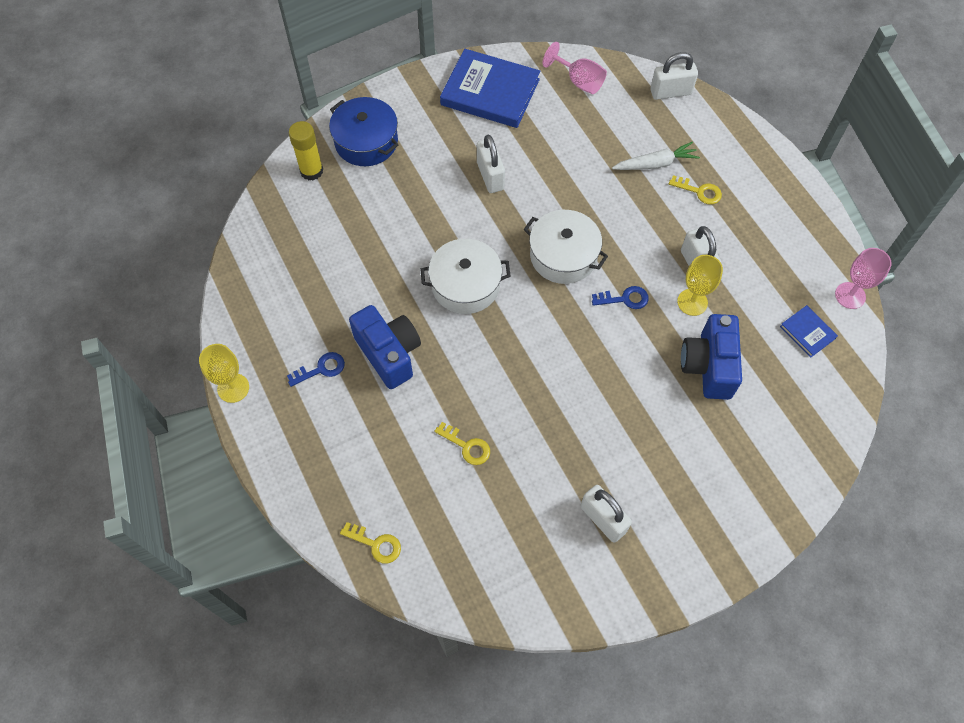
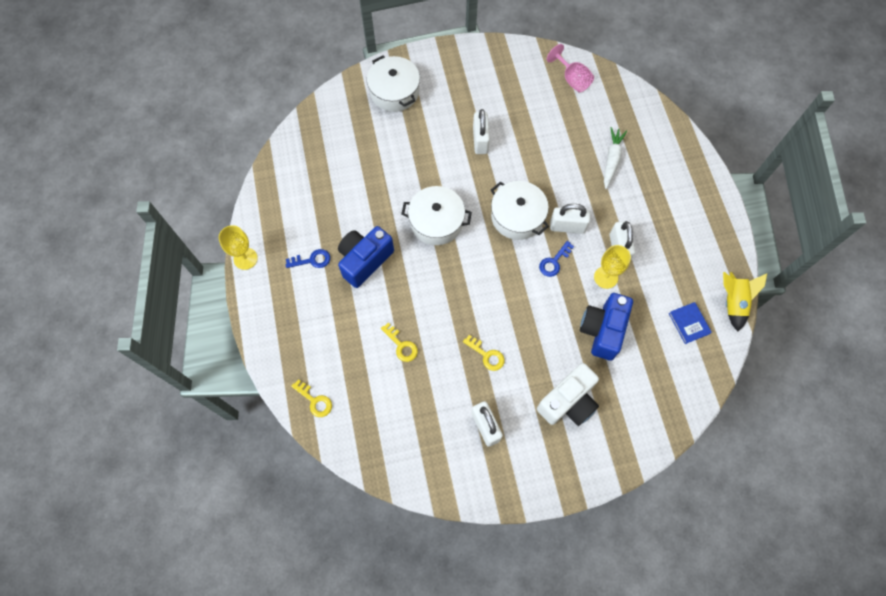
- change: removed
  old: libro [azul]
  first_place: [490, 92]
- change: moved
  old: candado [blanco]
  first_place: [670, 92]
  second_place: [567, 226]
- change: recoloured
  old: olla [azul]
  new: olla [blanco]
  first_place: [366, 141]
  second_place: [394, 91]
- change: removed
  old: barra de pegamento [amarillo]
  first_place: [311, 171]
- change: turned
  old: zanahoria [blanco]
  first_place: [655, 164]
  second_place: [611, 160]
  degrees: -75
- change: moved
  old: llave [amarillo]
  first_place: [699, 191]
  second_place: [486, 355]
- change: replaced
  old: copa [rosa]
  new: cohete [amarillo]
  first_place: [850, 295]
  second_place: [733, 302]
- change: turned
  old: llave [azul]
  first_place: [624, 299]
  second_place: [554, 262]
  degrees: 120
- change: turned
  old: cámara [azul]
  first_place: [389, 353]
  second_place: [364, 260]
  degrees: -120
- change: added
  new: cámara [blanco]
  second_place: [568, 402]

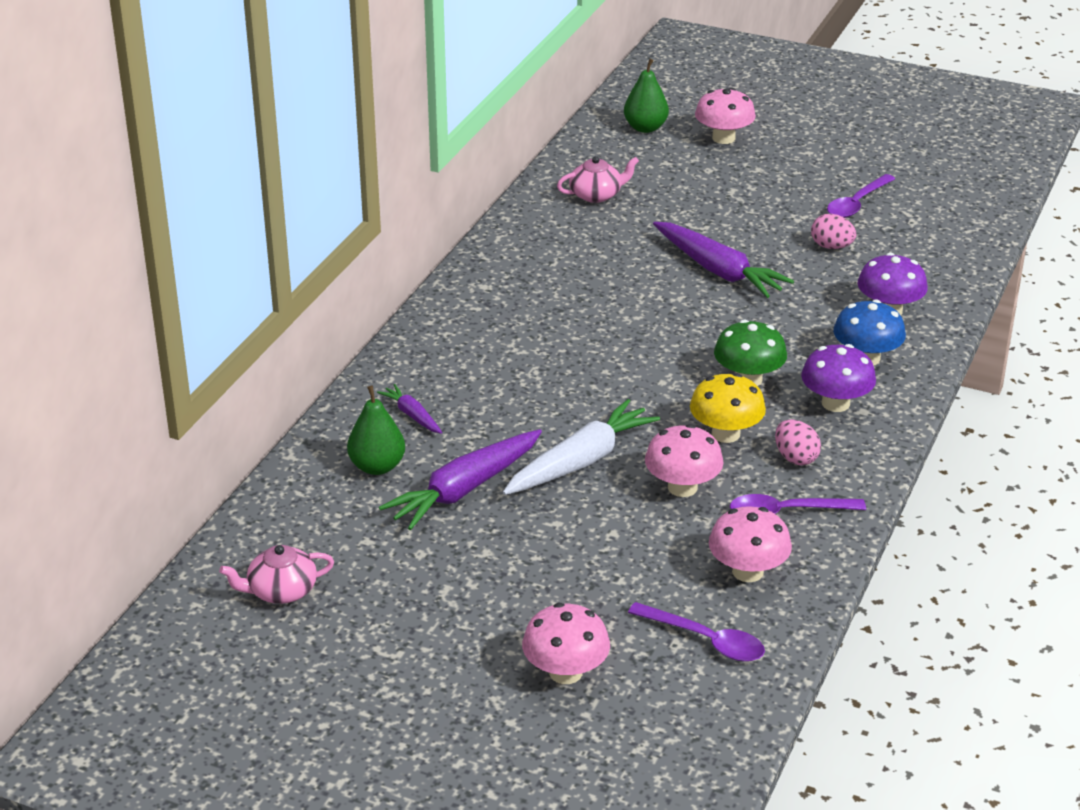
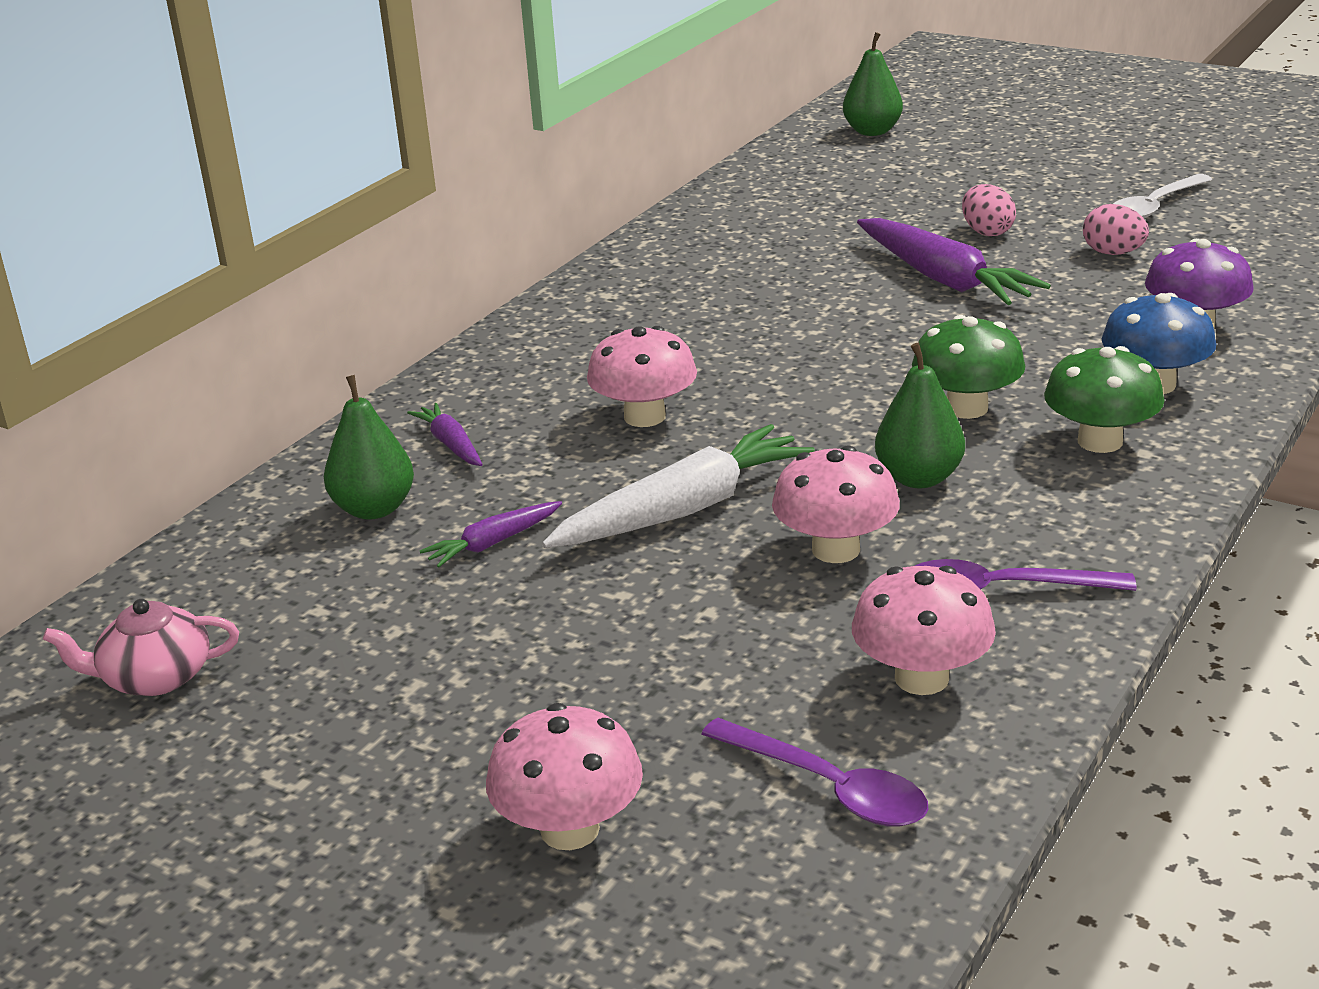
- change: moved
  old: seta [rosa]
  first_place: [723, 138]
  second_place: [644, 417]
- change: removed
  old: tetera [rosa]
  first_place: [596, 195]
- change: recoloured
  old: cuchara [morado]
  new: cuchara [blanco]
  first_place: [856, 204]
  second_place: [1154, 207]
- change: recoloured
  old: seta [morado]
  new: seta [verde]
  first_place: [835, 403]
  second_place: [1100, 441]
- change: replaced
  old: seta [amarillo]
  new: pera [verde]
  first_place: [725, 434]
  second_place: [919, 478]
- change: moved
  old: huevo [rosa]
  first_place: [795, 458]
  second_place: [987, 232]
- change: resized
  old: zanahoria [morado]
  first_place: [464, 490]
  second_place: [493, 543]
  factor: 0.5

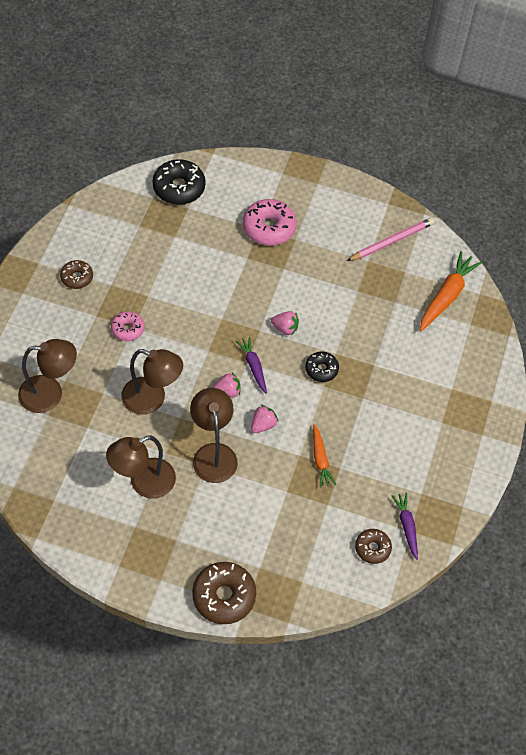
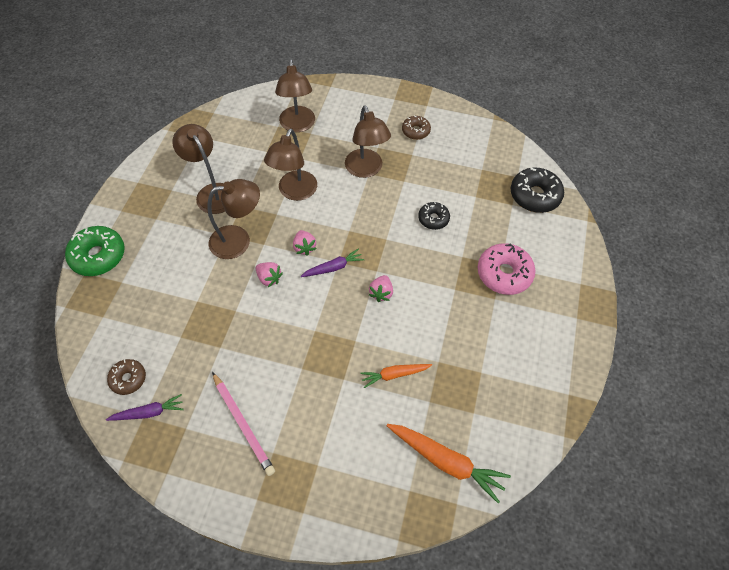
- change: moved
  old: lápiz [rosa]
  first_place: [391, 241]
  second_place: [243, 424]
- change: replaced
  old: rosquilla [rosa]
  new: lámpara [marrón]
  first_place: [128, 329]
  second_place: [366, 170]
- change: moved
  old: rosquilla [negro]
  first_place: [321, 369]
  second_place: [433, 219]
- change: moved
  old: zanahoria [naranja]
  first_place: [320, 459]
  second_place: [394, 375]
- change: recoloured
  old: rosquilla [marrón]
  new: rosquilla [verde]
  first_place: [224, 596]
  second_place: [98, 256]

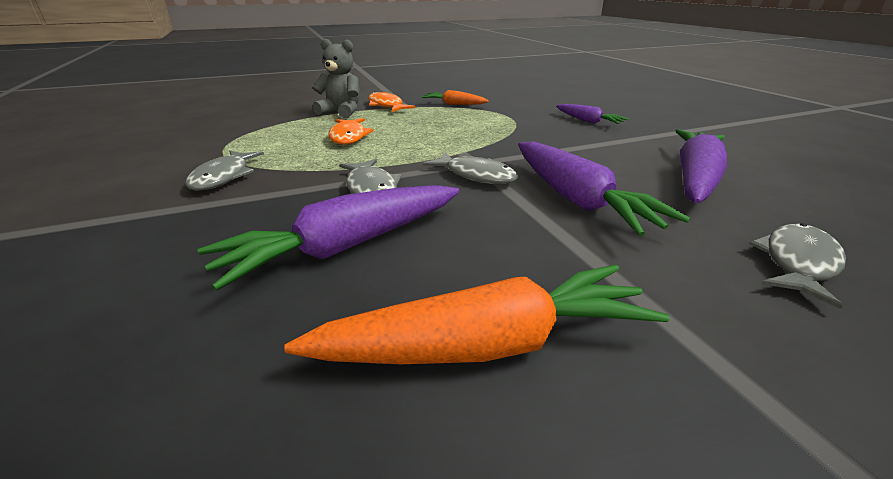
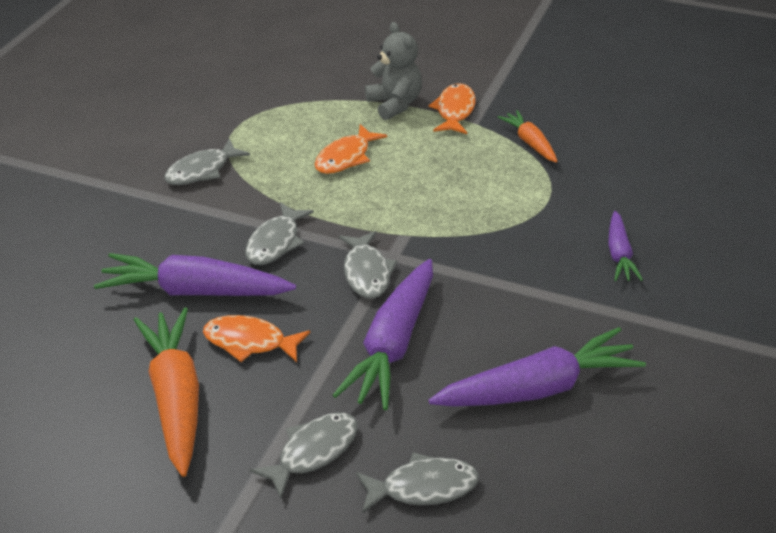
- change: turned
  old: zanahoria [naranja]
  first_place: [486, 344]
  second_place: [176, 398]
  degrees: -135
- change: added
  new: pez [naranja]
  second_place: [250, 342]
- change: added
  new: pez [gris]
  second_place: [313, 452]

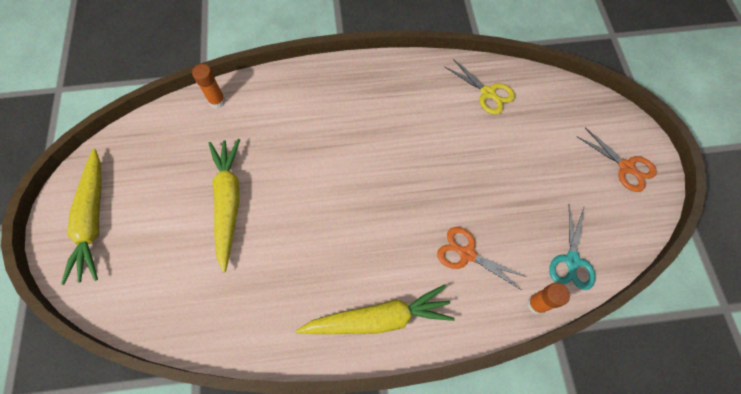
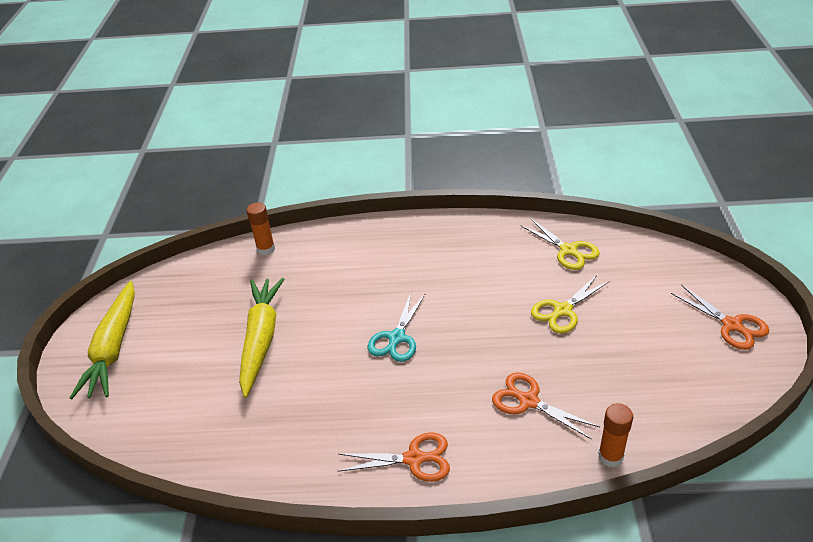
- change: moved
  old: tijeras [turquesa]
  first_place: [572, 261]
  second_place: [396, 338]
- change: replaced
  old: zanahoria [amarillo]
  new: tijeras [naranja]
  first_place: [378, 318]
  second_place: [414, 459]
- change: added
  new: tijeras [amarillo]
  second_place: [562, 311]

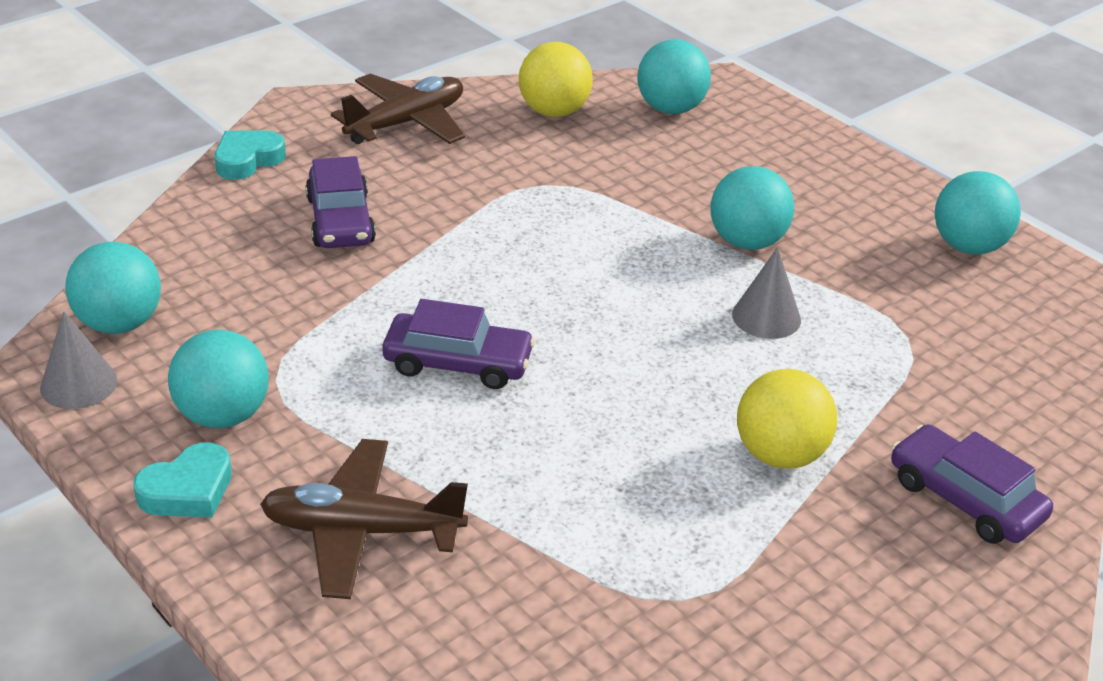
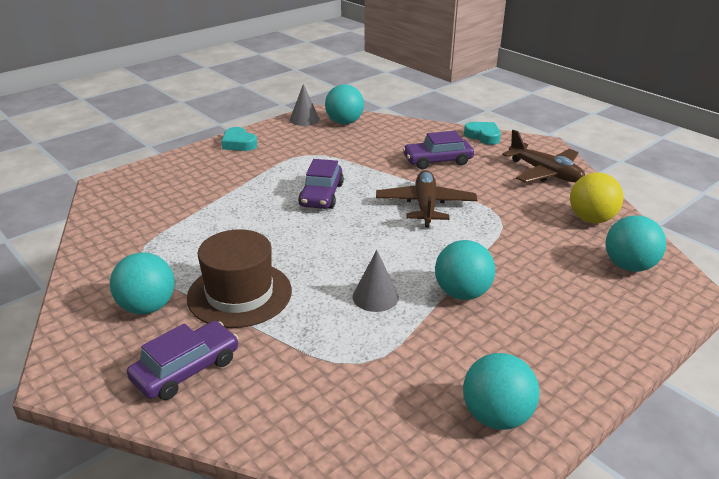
- change: moved
  old: pelota [turquesa]
  first_place: [223, 415]
  second_place: [147, 307]
- change: replaced
  old: pelota [amarillo]
  new: sombrero [marrón]
  first_place: [780, 455]
  second_place: [239, 294]
- change: moved
  old: avión [marrón]
  first_place: [362, 531]
  second_place: [425, 206]

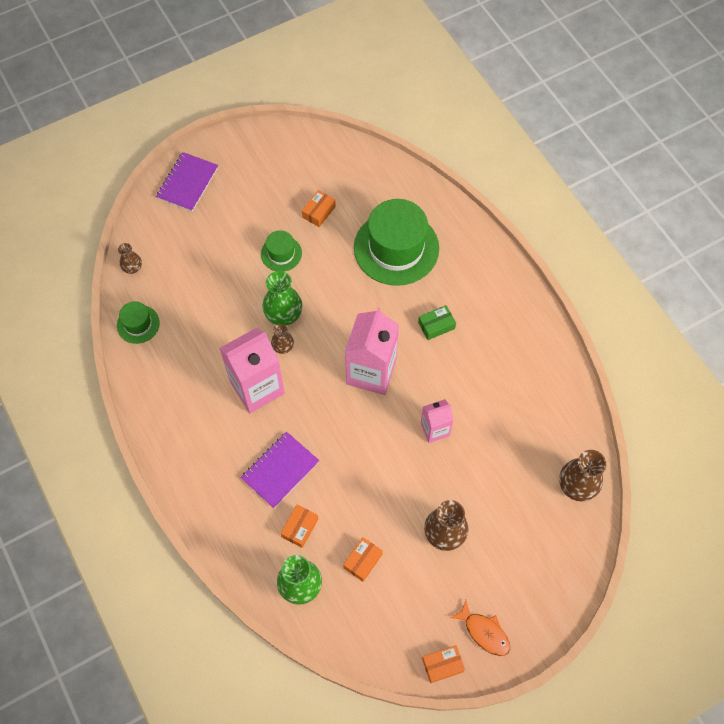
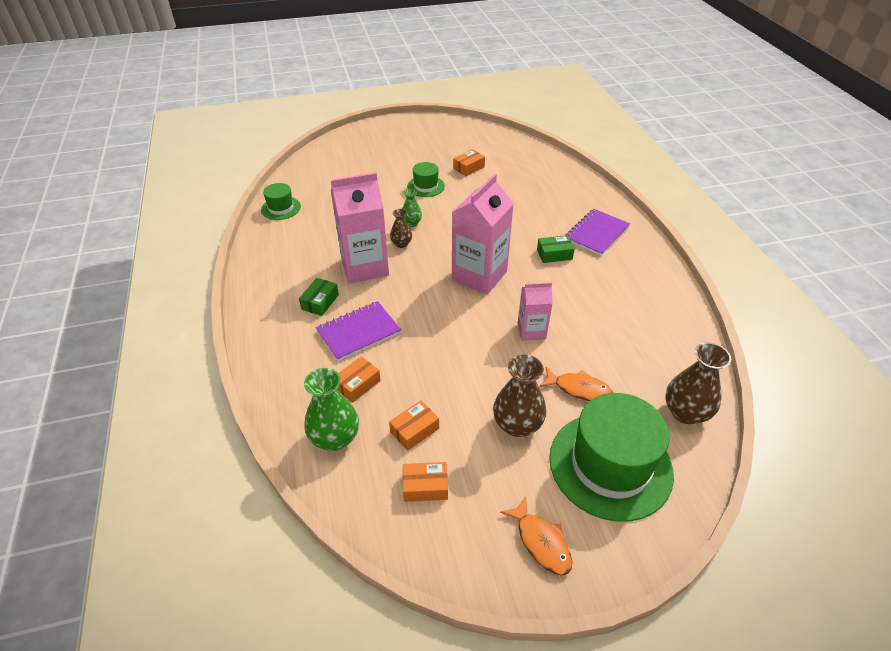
- change: moved
  old: cuaderno [morado]
  first_place: [187, 183]
  second_place: [596, 233]
- change: moved
  old: sombrero [verde]
  first_place: [396, 248]
  second_place: [610, 465]
- change: removed
  old: florero [marrón]
  first_place: [133, 268]
- change: resized
  old: florero [verde]
  first_place: [283, 314]
  second_place: [411, 223]
  factor: 0.57
- change: moved
  old: caja [naranja]
  first_place: [442, 665]
  second_place: [425, 486]
- change: added
  new: caja [verde]
  second_place: [320, 302]
- change: added
  new: pez [naranja]
  second_place: [579, 389]

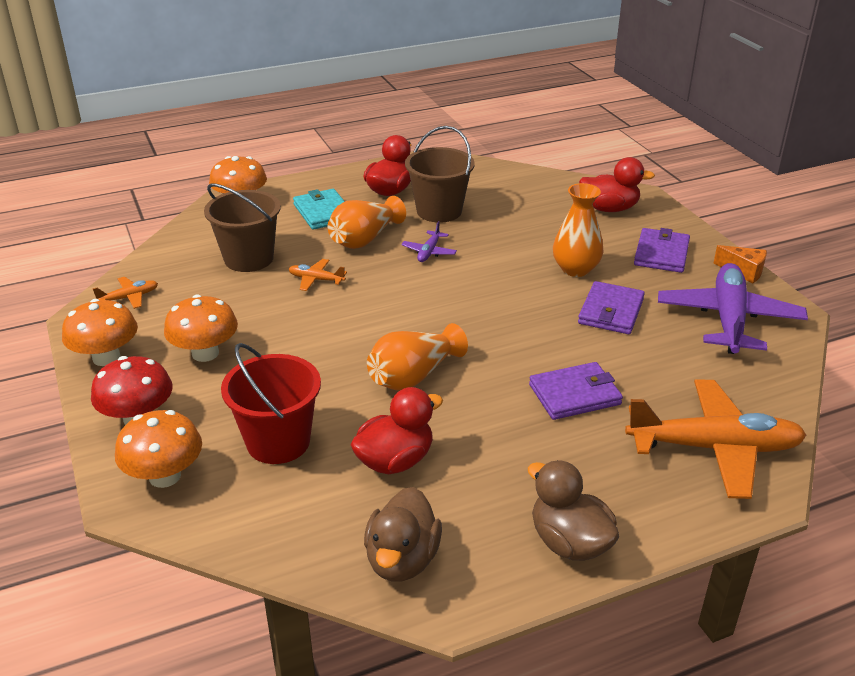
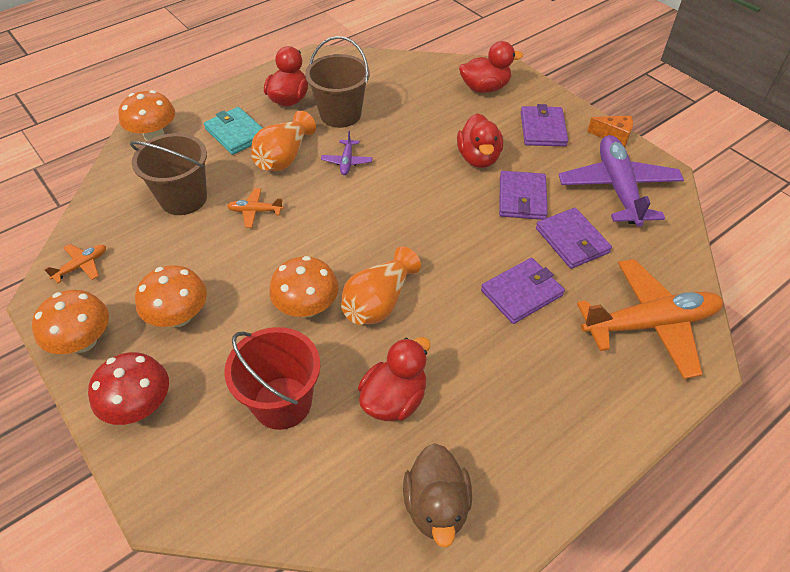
- change: replaced
  old: florero [naranja]
  new: pato [rojo]
  first_place: [575, 269]
  second_place: [478, 158]
- change: moved
  old: seta [naranja]
  first_place: [165, 476]
  second_place: [307, 307]
- change: removed
  old: pato [marrón]
  first_place: [569, 542]
- change: added
  new: cartera [morado]
  second_place: [572, 241]

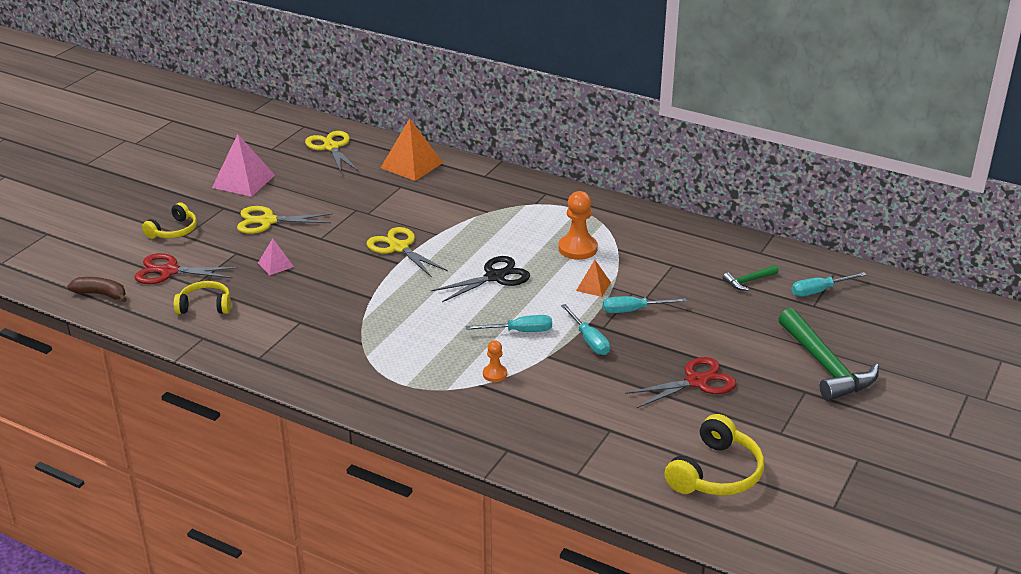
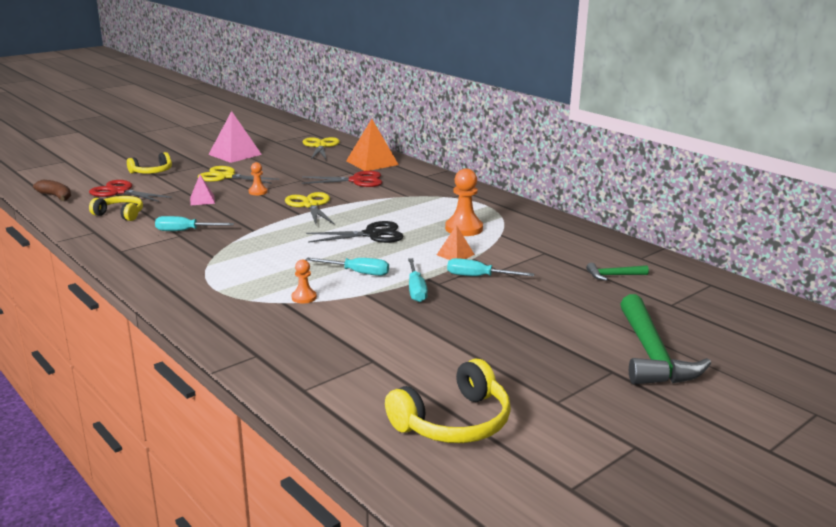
- change: moved
  old: destornillador [turquesa]
  first_place: [819, 291]
  second_place: [185, 231]
- change: moved
  old: tijeras [rojo]
  first_place: [696, 381]
  second_place: [357, 180]
- change: added
  new: peón [naranja]
  second_place: [258, 192]

